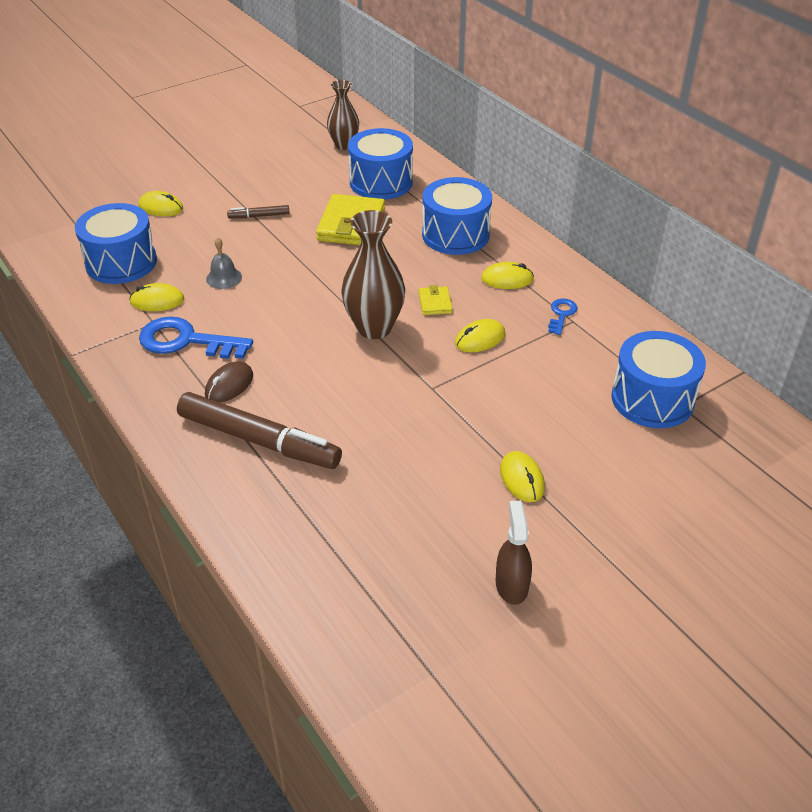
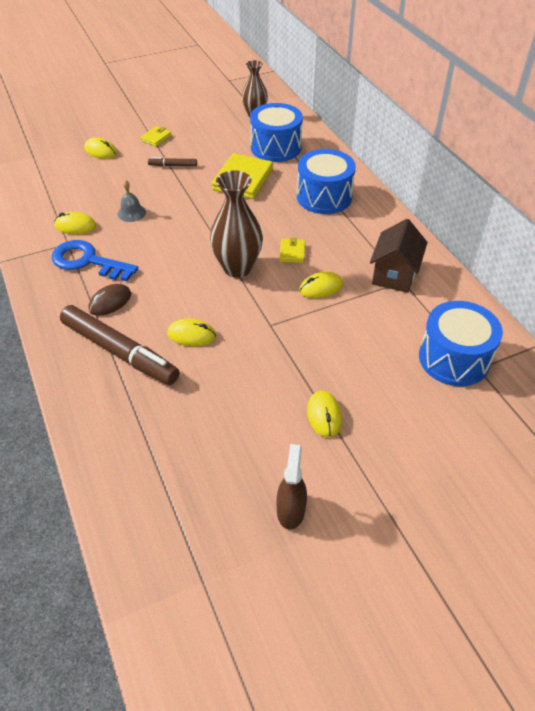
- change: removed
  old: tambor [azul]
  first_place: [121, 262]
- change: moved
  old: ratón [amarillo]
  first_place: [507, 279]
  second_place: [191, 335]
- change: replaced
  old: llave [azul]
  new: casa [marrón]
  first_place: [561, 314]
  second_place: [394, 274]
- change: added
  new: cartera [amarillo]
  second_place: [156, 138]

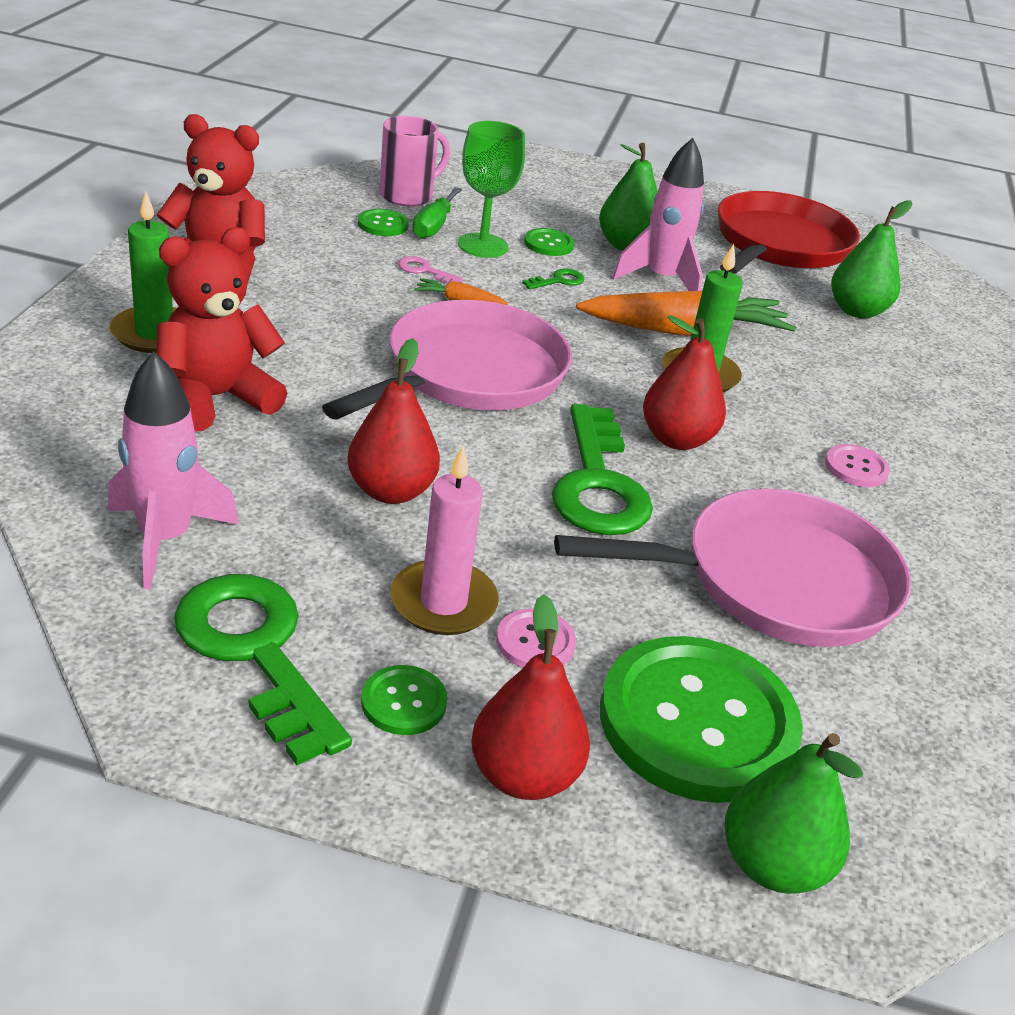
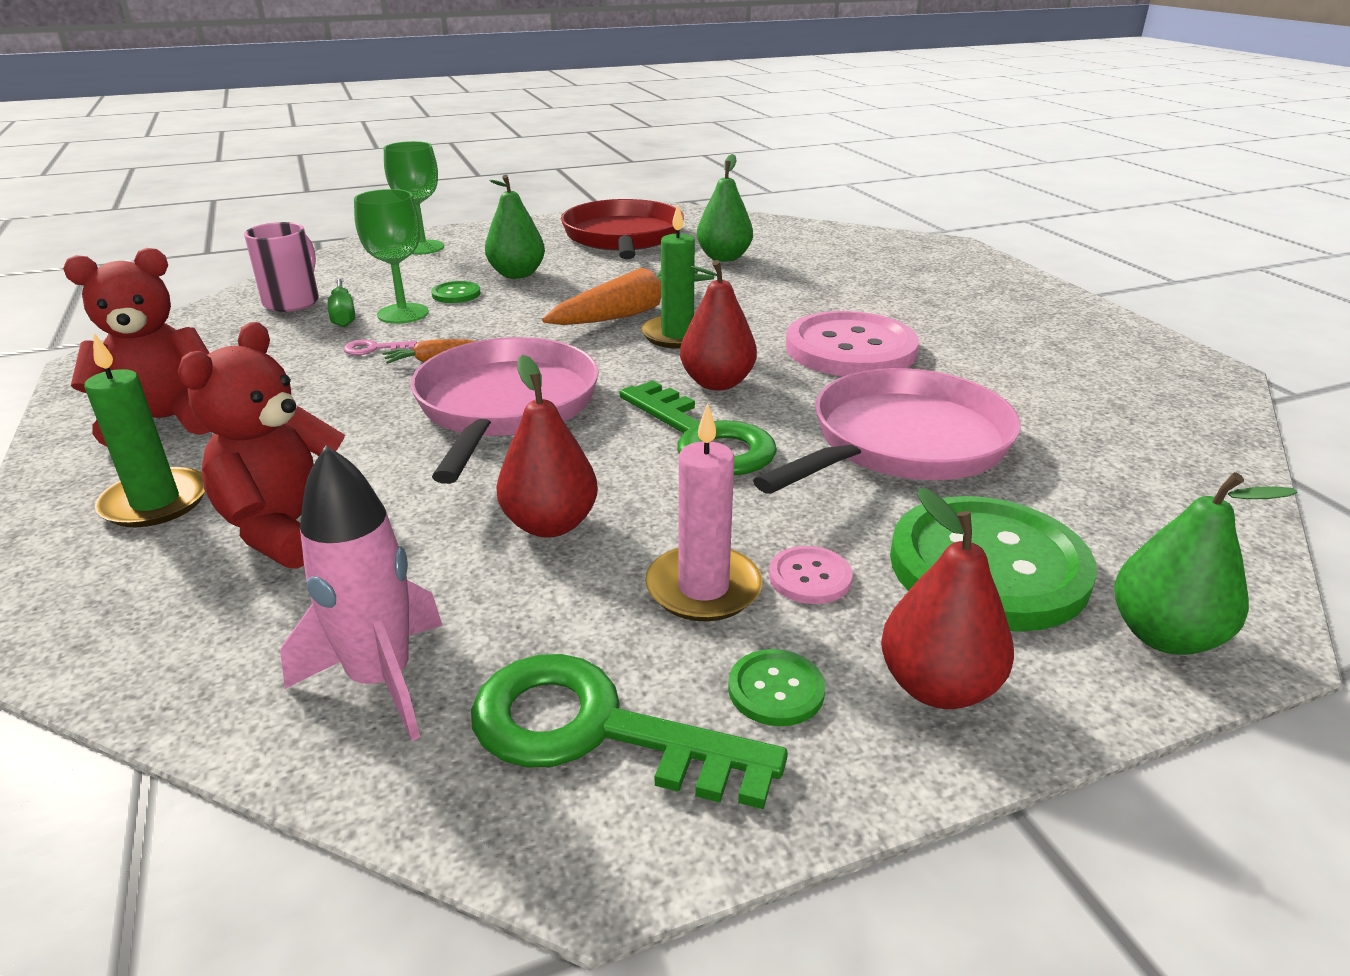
- change: removed
  old: cohete [rosa]
  first_place: [661, 279]
- change: removed
  old: botón [verde]
  first_place: [383, 224]
- change: removed
  old: llave [verde]
  first_place: [558, 281]
- change: resized
  old: botón [rosa]
  first_place: [856, 468]
  second_place: [850, 349]
  factor: 2.39
- change: added
  new: copa [verde]
  second_place: [423, 247]

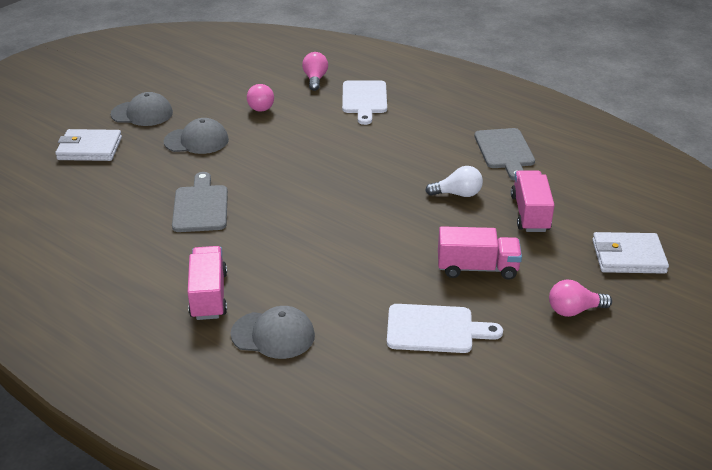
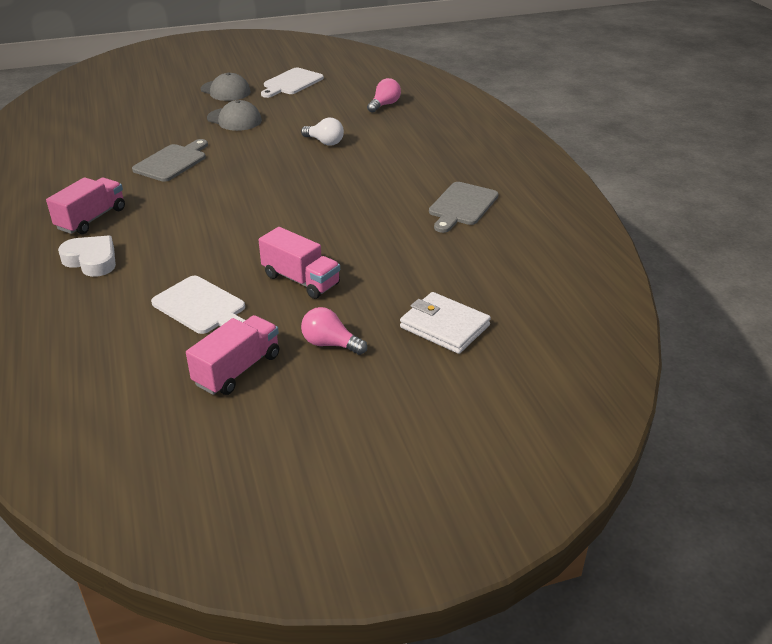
- change: moved
  old: tabla de cortar [blanco]
  first_place: [364, 99]
  second_place: [291, 83]
- change: removed
  old: bombilla [rosa]
  first_place: [261, 106]
- change: removed
  old: cartera [blanco]
  first_place: [90, 148]
- change: moved
  old: bombilla [blanco]
  first_place: [457, 194]
  second_place: [325, 142]
- change: moved
  old: camión [rosa]
  first_place: [530, 213]
  second_place: [237, 369]
- change: replaced
  old: gorra [gris]
  new: corazón [blanco]
  first_place: [273, 335]
  second_place: [91, 260]

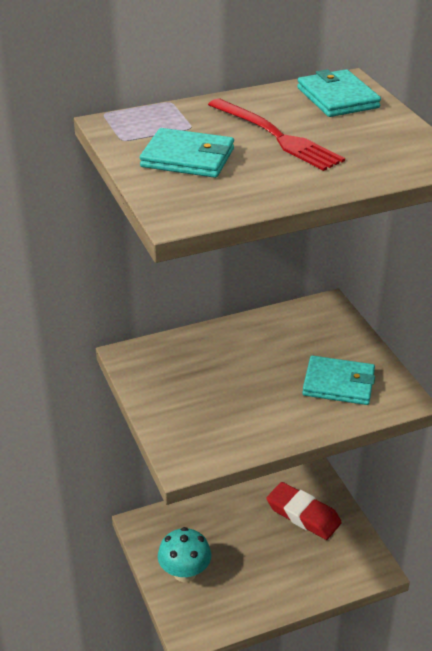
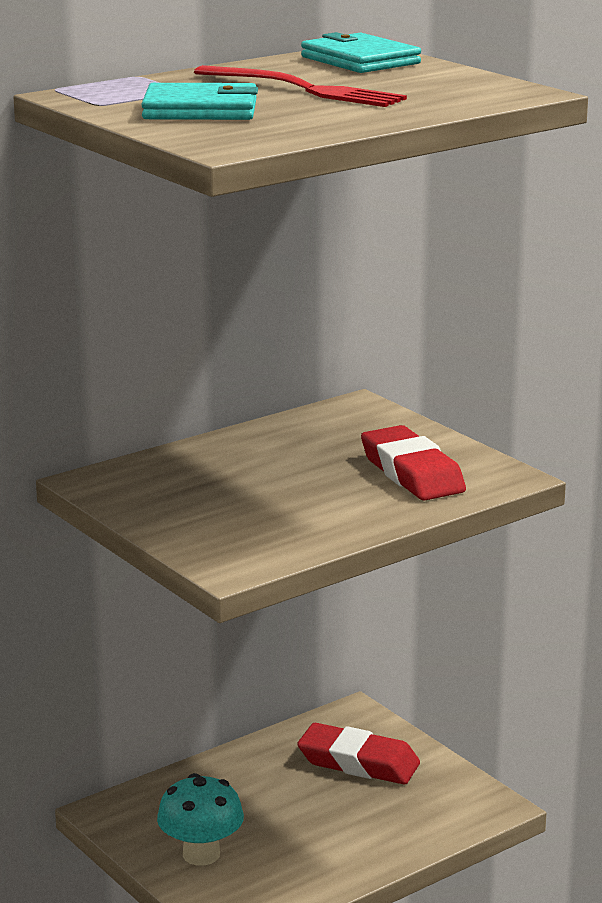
- change: replaced
  old: cartera [turquesa]
  new: goma de borrar [rojo]
  first_place: [338, 383]
  second_place: [412, 473]

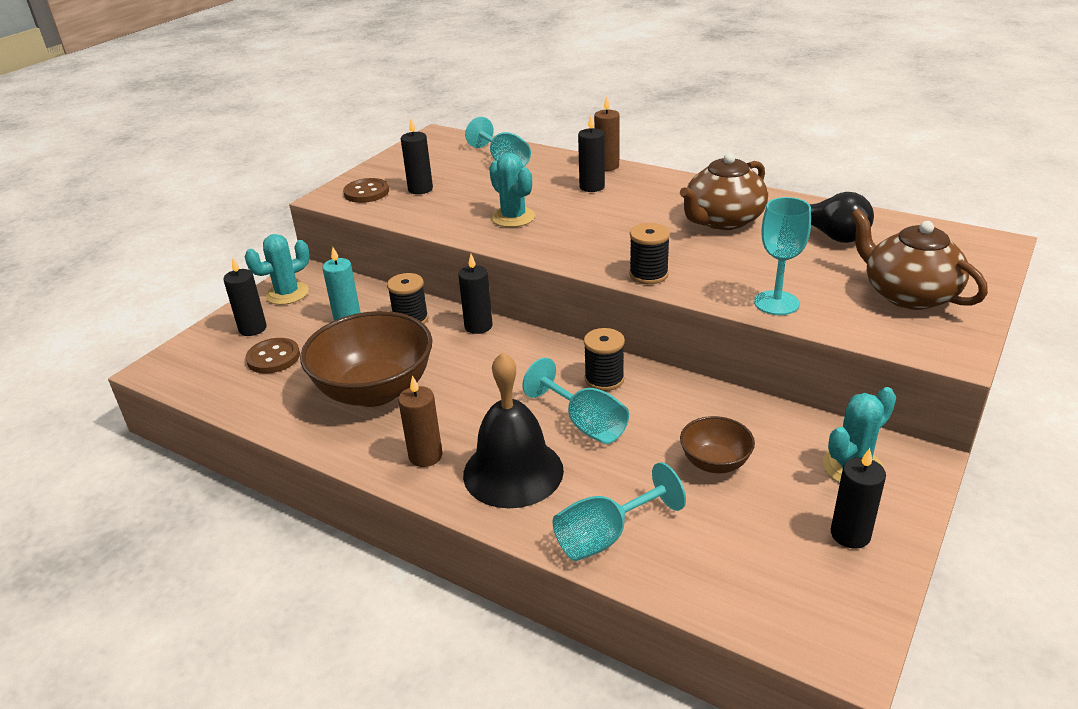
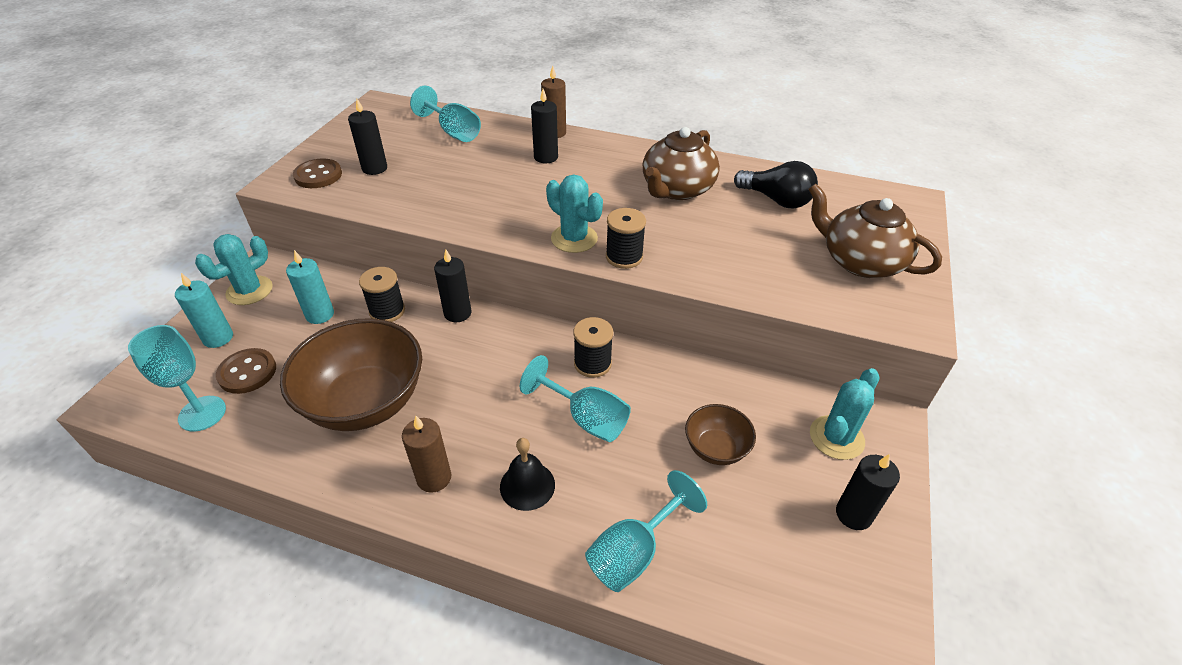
- change: moved
  old: cactus [turquesa]
  first_place: [513, 217]
  second_place: [574, 239]
- change: moved
  old: copa [turquesa]
  first_place: [776, 303]
  second_place: [202, 413]
- change: recoloured
  old: vela [negro]
  new: vela [turquesa]
  first_place: [252, 329]
  second_place: [218, 338]
- change: resized
  old: campana [negro]
  first_place: [513, 472]
  second_place: [527, 485]
  factor: 0.55

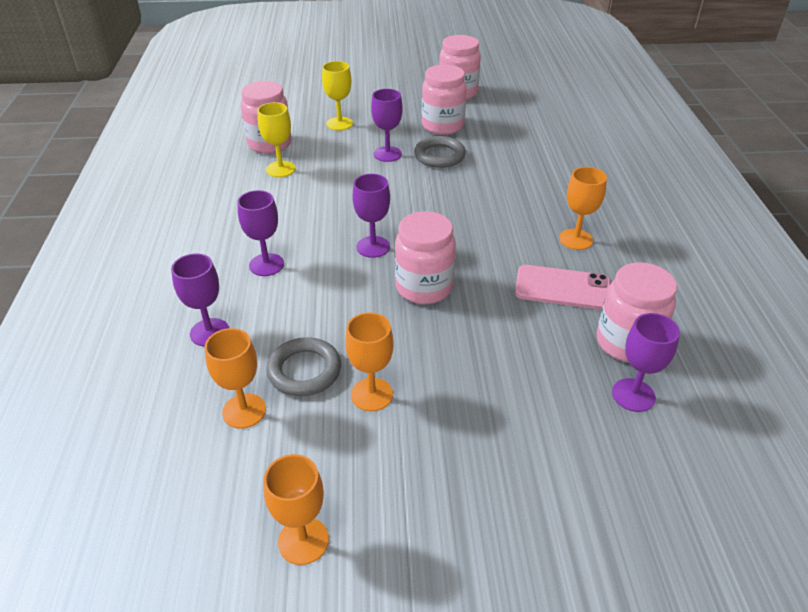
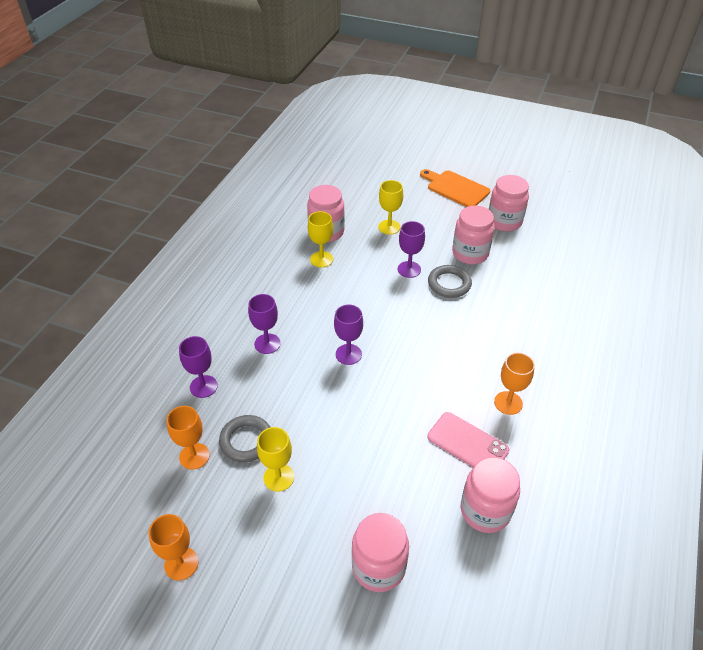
- change: moved
  old: tarro [rosa]
  first_place: [424, 287]
  second_place: [378, 567]
- change: recoloured
  old: copa [naranja]
  new: copa [amarillo]
  first_place: [371, 394]
  second_place: [278, 477]
- change: removed
  old: copa [morado]
  first_place: [633, 395]
- change: added
  new: tabla de cortar [naranja]
  second_place: [455, 188]

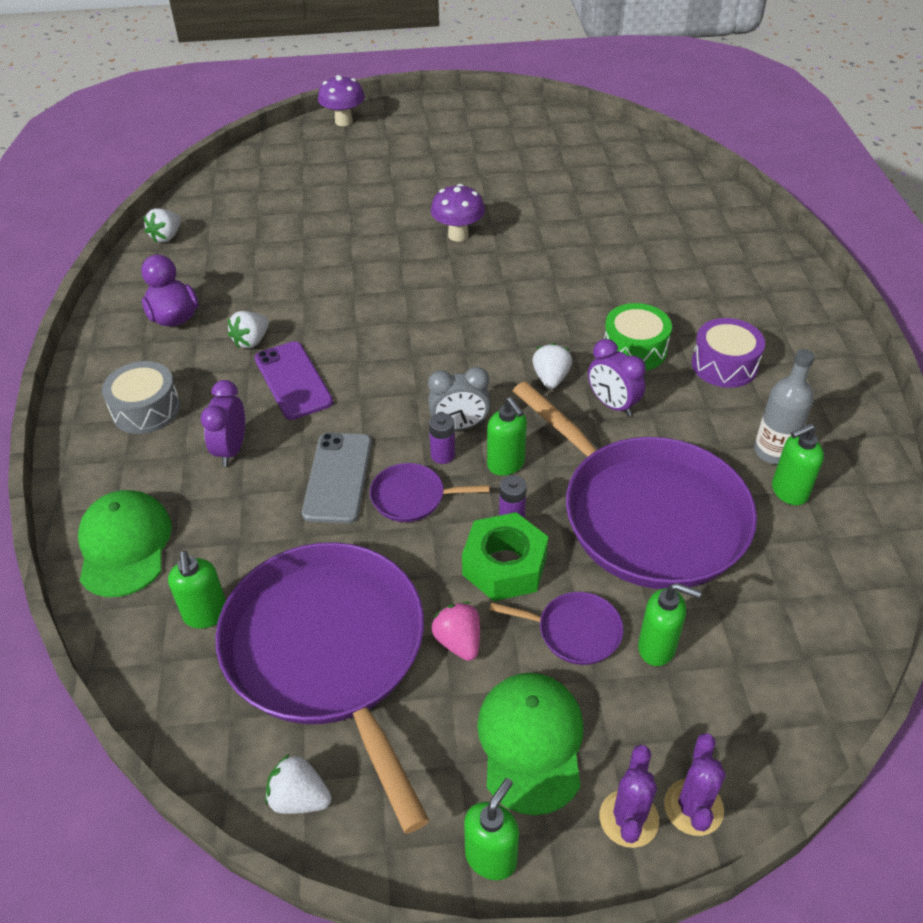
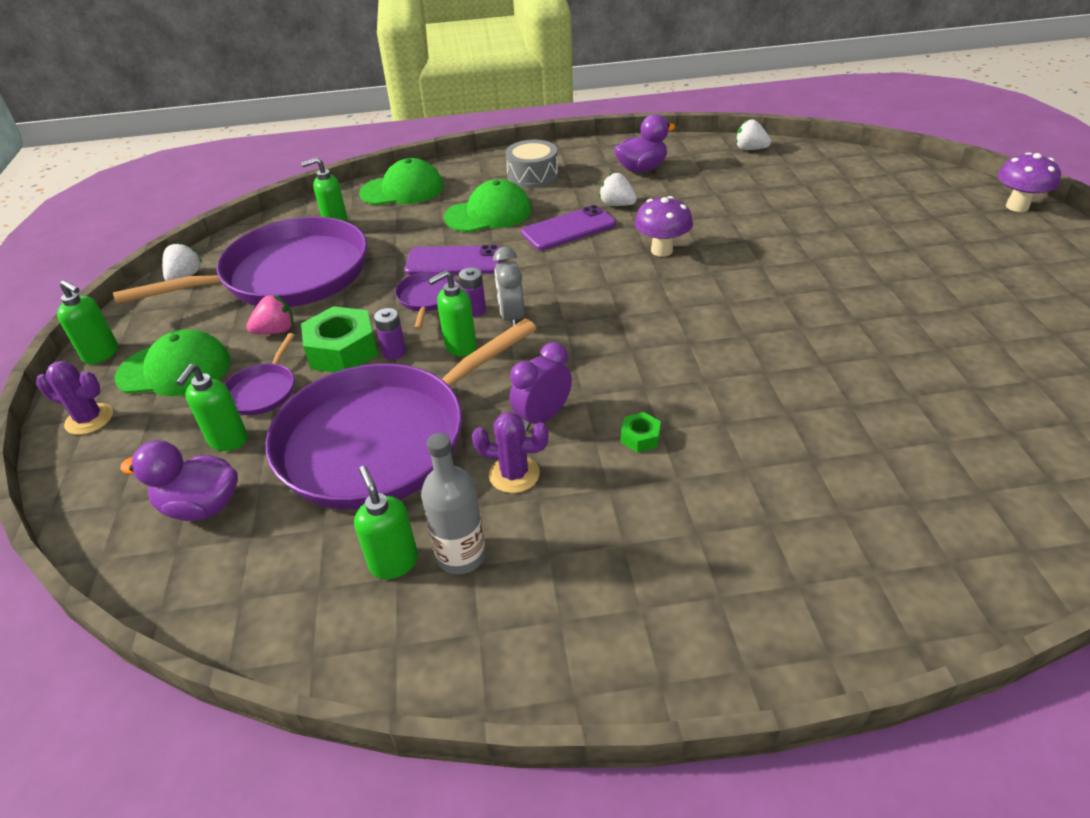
- change: moved
  old: seta [morado]
  first_place: [458, 235]
  second_place: [661, 250]
- change: replaced
  old: tambor [verde]
  new: tuerca [verde]
  first_place: [634, 349]
  second_place: [640, 437]
- change: removed
  old: tambor [morado]
  first_place: [724, 365]
- change: removed
  old: fresa [blanco]
  first_place: [551, 378]
- change: replaced
  old: despertador [morado]
  new: gorra [verde]
  first_place: [231, 450]
  second_place: [488, 214]
- change: recoloured
  old: móvil [gris]
  new: móvil [morado]
  first_place: [338, 477]
  second_place: [454, 261]
- change: moved
  old: cactus [morado]
  first_place: [693, 807]
  second_place: [514, 474]
- change: added
  new: pato [morado]
  second_place: [201, 506]

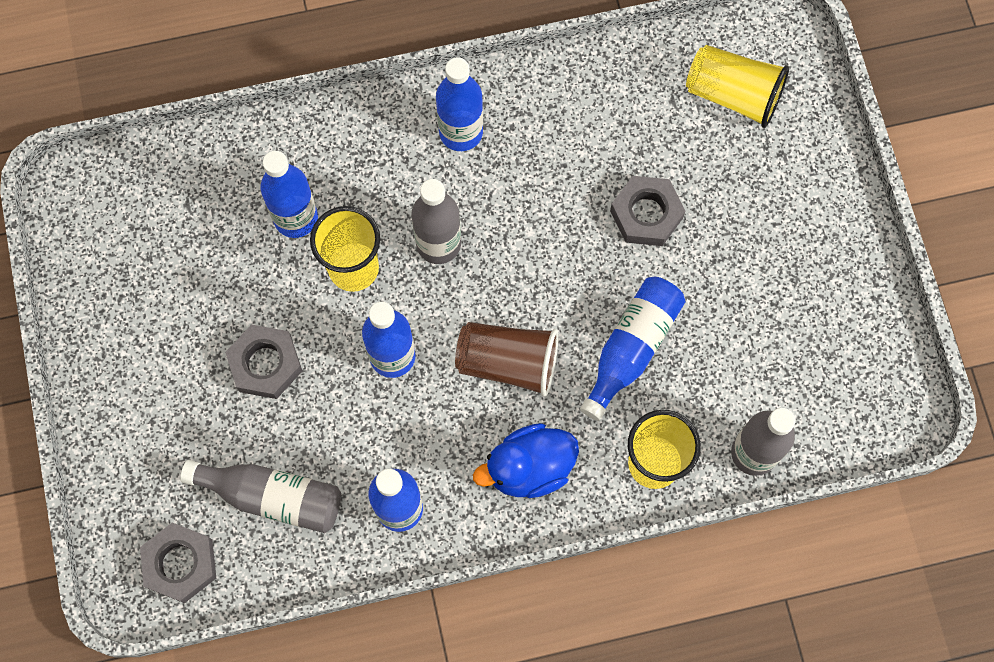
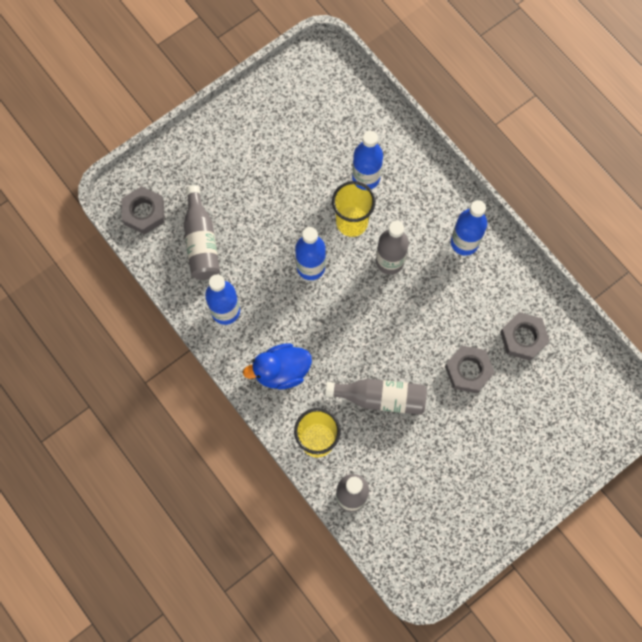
- change: removed
  old: vaso [amarillo]
  first_place: [733, 95]
- change: recoloured
  old: botella [azul]
  new: botella [gris]
  first_place: [631, 348]
  second_place: [381, 398]
- change: removed
  old: vaso [marrón]
  first_place: [508, 363]
- change: moved
  old: tuerca [gris]
  first_place: [265, 364]
  second_place: [523, 338]
- change: turned
  old: pato [azul]
  first_place: [529, 468]
  second_place: [281, 371]
  degrees: -60

